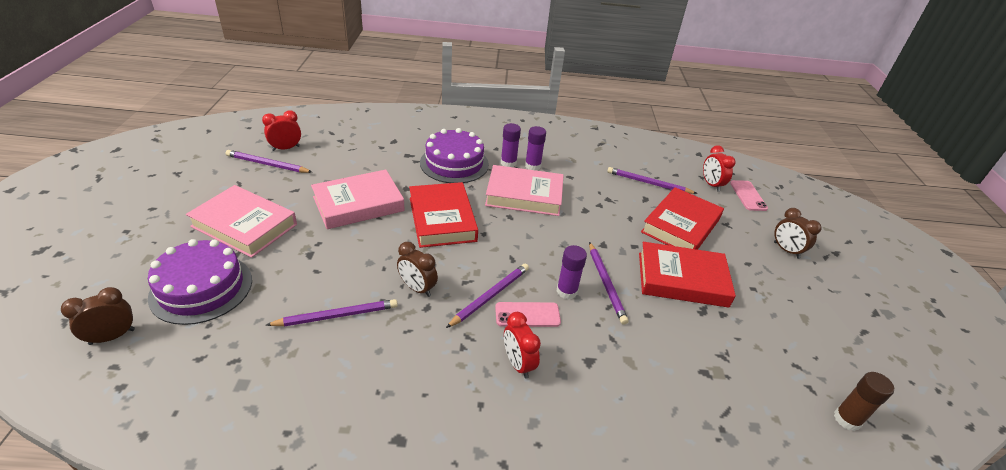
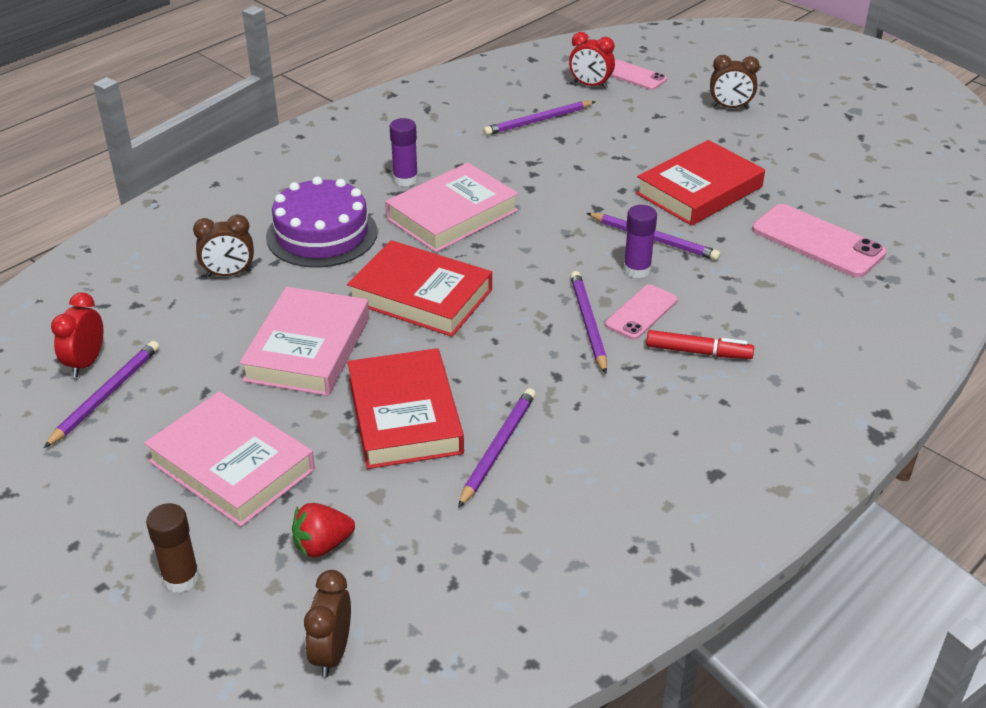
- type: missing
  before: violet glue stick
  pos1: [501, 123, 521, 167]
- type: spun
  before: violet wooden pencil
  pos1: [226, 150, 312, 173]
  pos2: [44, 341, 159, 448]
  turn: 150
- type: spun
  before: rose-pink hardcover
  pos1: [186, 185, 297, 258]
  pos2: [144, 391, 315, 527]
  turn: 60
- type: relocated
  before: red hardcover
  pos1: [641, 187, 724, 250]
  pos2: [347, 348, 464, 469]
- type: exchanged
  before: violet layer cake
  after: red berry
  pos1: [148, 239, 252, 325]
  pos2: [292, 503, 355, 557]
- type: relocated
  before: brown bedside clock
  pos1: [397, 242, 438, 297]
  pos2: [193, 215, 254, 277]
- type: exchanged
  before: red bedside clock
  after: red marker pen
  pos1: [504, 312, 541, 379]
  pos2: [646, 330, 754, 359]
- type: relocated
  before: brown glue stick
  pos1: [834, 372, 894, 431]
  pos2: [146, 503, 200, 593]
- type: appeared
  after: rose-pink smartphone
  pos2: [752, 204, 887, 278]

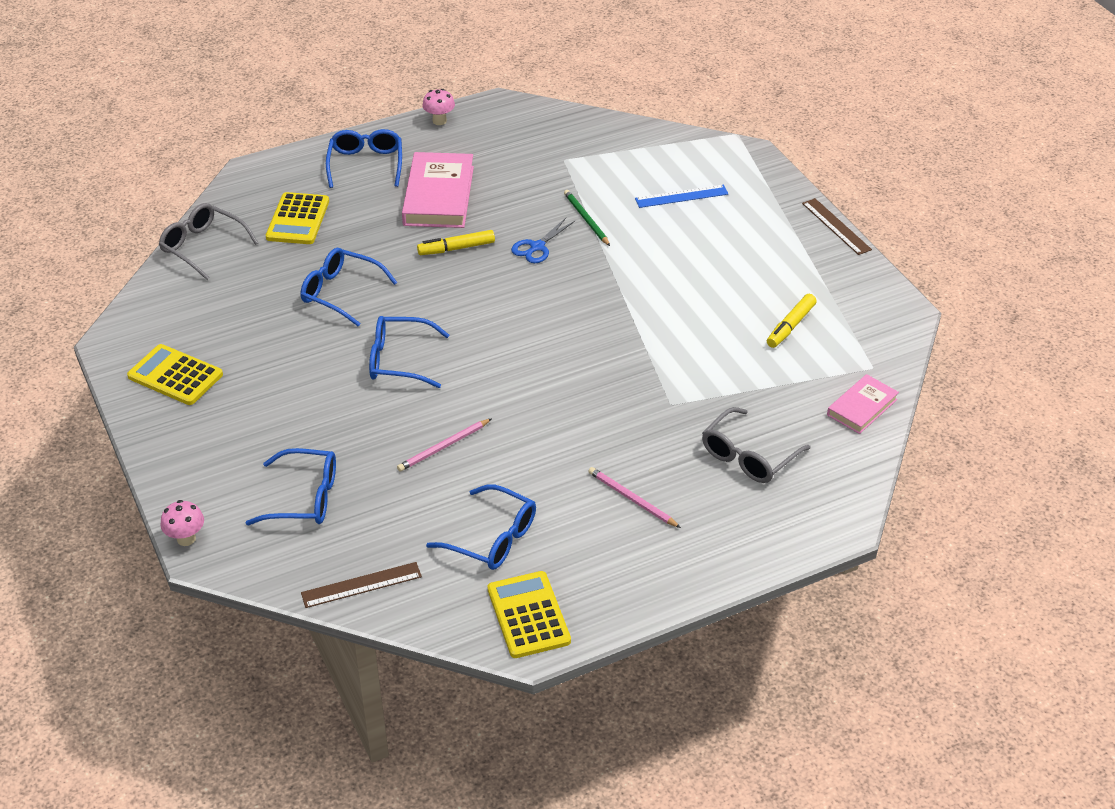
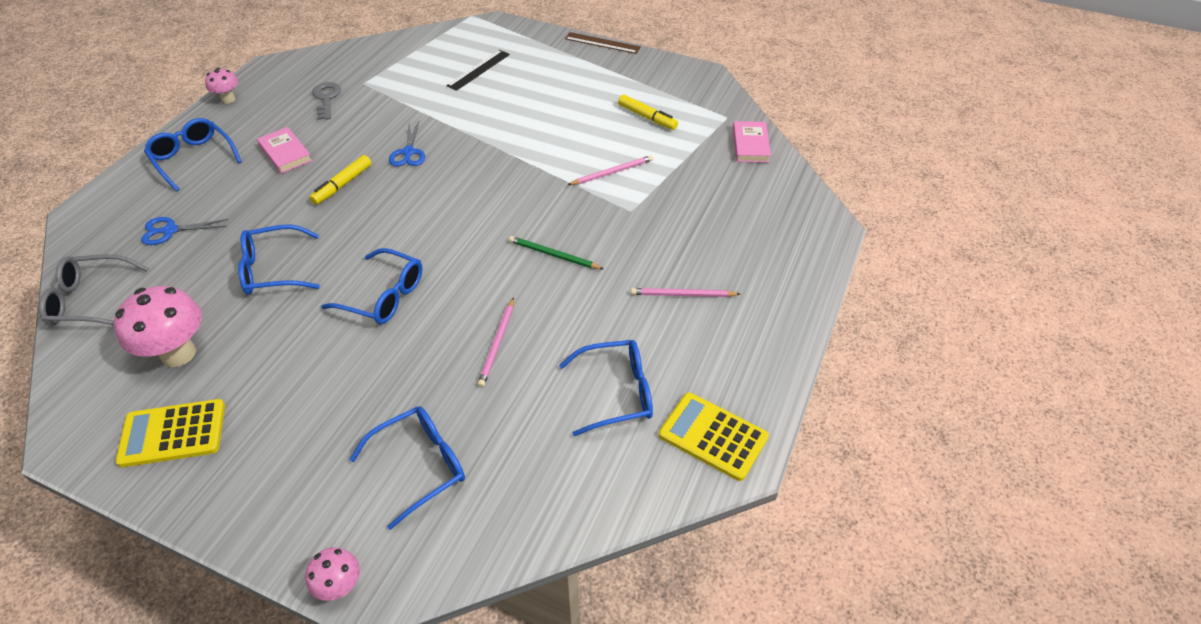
- type: size
  before: rose-pink hardcover
  pos1: [402, 152, 474, 228]
  pos2: [257, 127, 312, 174]
  scale: 0.57
- type: colour
  before: royal blue measuring stick
  after: black measuring stick
  pos1: [635, 185, 729, 208]
  pos2: [446, 50, 510, 91]
- type: relocated
  before: green wooden pencil
  pos1: [564, 190, 610, 246]
  pos2: [509, 236, 604, 269]
- type: exchanged
  before: golden calculator
  after: royal blue shears
  pos1: [266, 192, 329, 244]
  pos2: [141, 217, 228, 245]
- type: spun
  before: golden marker pen
  pos1: [767, 294, 817, 348]
  pos2: [618, 94, 678, 130]
  turn: -45
- type: spun
  before: royal blue eyeglasses
  pos1: [369, 316, 449, 388]
  pos2: [321, 248, 423, 324]
  turn: -120
- type: missing
  before: ash-grey eyeglasses
  pos1: [702, 407, 811, 483]
- type: missing
  before: brown measuring stick
  pos1: [301, 562, 422, 608]
- type: appeared
  after: ash-grey latchkey
  pos2: [312, 82, 341, 120]
- type: appeared
  after: rose-pink wooden pencil
  pos2: [568, 155, 653, 185]
- type: appeared
  after: rose-pink toadstool
  pos2: [114, 286, 202, 367]

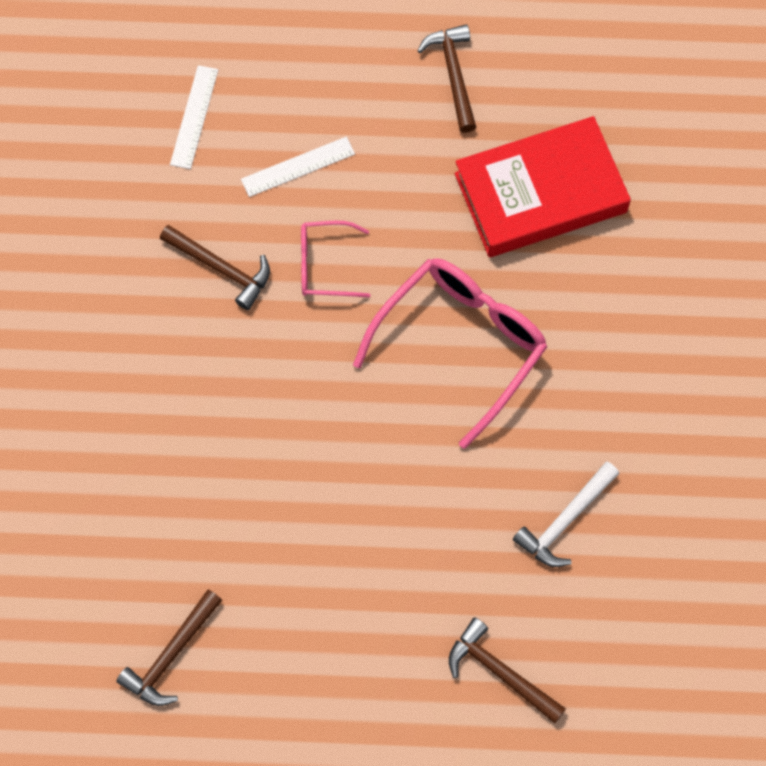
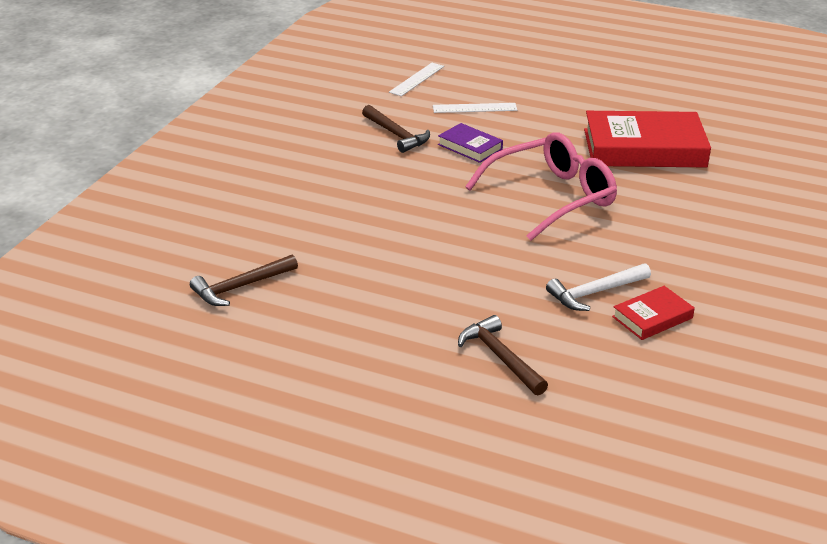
- type: missing
  before: brown carpenter's hammer
  pos1: [417, 24, 476, 133]
- type: exchanged
  before: rose-pink eyeglasses
  after: violet hardcover
  pos1: [301, 221, 371, 298]
  pos2: [438, 123, 503, 163]
- type: appeared
  after: red hardcover
  pos2: [612, 286, 695, 340]

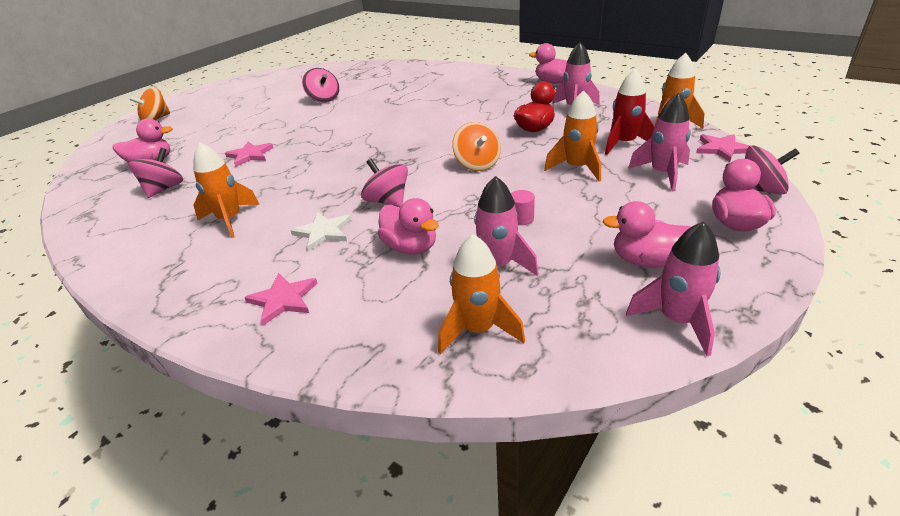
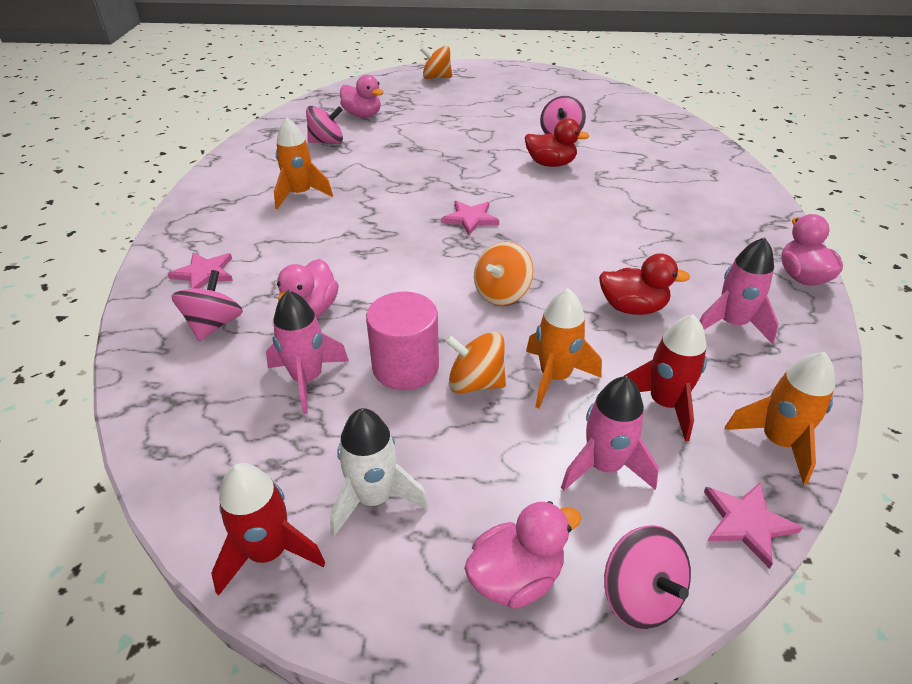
- type: relocated
  before: rose-pink star
  pos1: [225, 141, 274, 167]
  pos2: [441, 201, 499, 235]
- type: relocated
  before: rose-pink toy top
  pos1: [361, 159, 408, 207]
  pos2: [172, 270, 243, 341]
- type: size
  before: rose-pink solid cylinder
  pos1: [511, 190, 535, 225]
  pos2: [366, 292, 439, 390]
  scale: 2.2
- type: exchanged
  before: rose-pink duck
  after: pure white spaceship
  pos1: [602, 201, 691, 267]
  pos2: [330, 408, 429, 536]
- type: missing
  before: pure white star
  pos1: [290, 212, 351, 251]
- type: colour
  before: rose-pink spaceship
  after: red spaceship
  pos1: [626, 221, 721, 356]
  pos2: [211, 463, 325, 596]
- type: missing
  before: orange spaceship
  pos1: [438, 234, 525, 354]
- type: appeared
  after: red duck
  pos2: [525, 118, 589, 167]
- type: appeared
  after: orange toy top
  pos2: [445, 332, 506, 394]

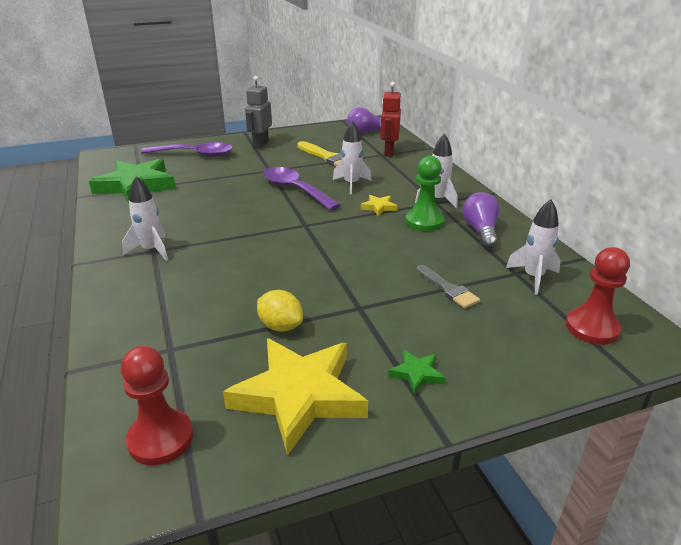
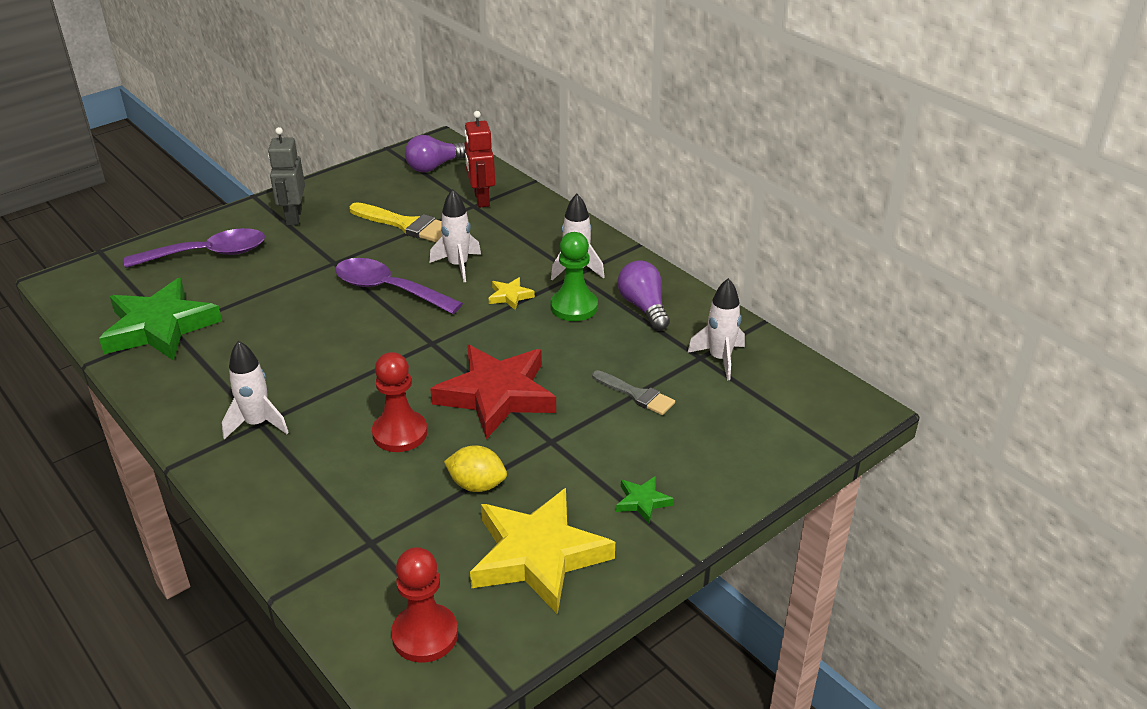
- type: relocated
  before: red pawn
  pos1: [566, 247, 630, 345]
  pos2: [372, 352, 427, 452]
- type: appeared
  after: red star
  pos2: [430, 345, 556, 439]

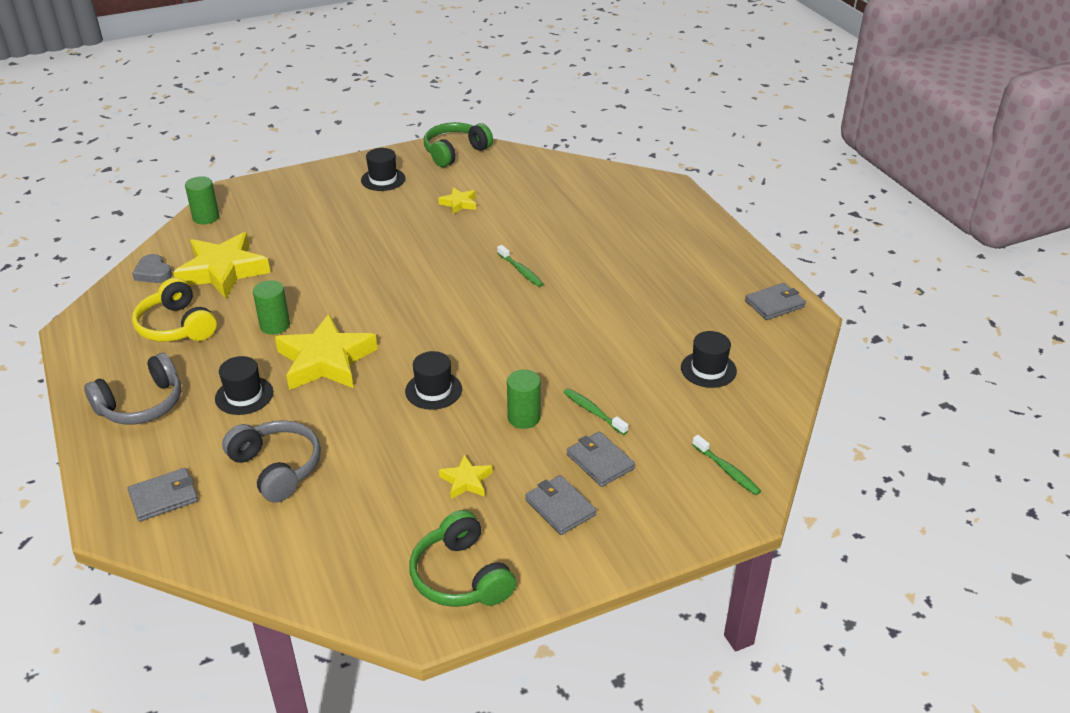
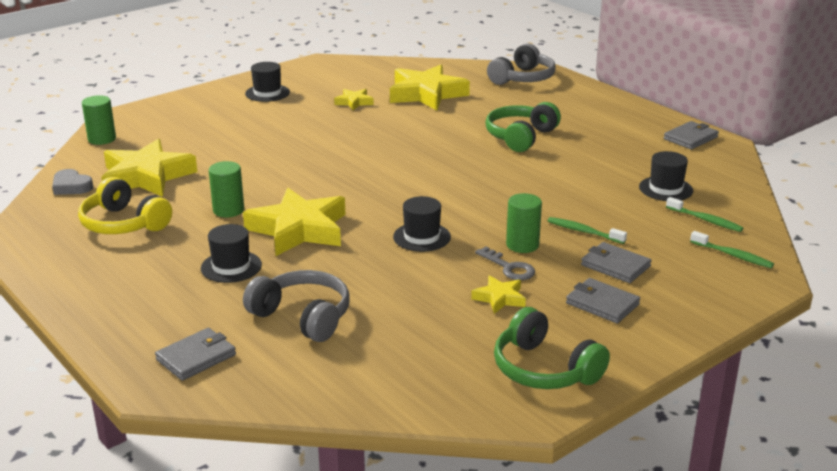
- type: relocated
  before: green over-ear headphones
  pos1: [424, 122, 493, 167]
  pos2: [485, 102, 561, 152]
- type: relocated
  before: green tooth brush
  pos1: [497, 245, 543, 287]
  pos2: [666, 197, 743, 232]
- type: relocated
  before: ash-grey over-ear headphones
  pos1: [84, 353, 181, 424]
  pos2: [487, 43, 556, 85]
- type: appeared
  after: golden star
  pos2: [390, 65, 470, 110]
- type: appeared
  after: ash-grey latchkey
  pos2: [475, 247, 535, 280]

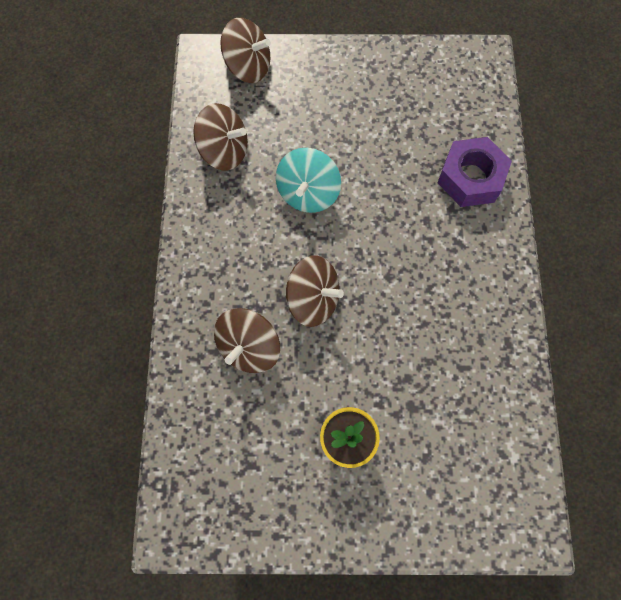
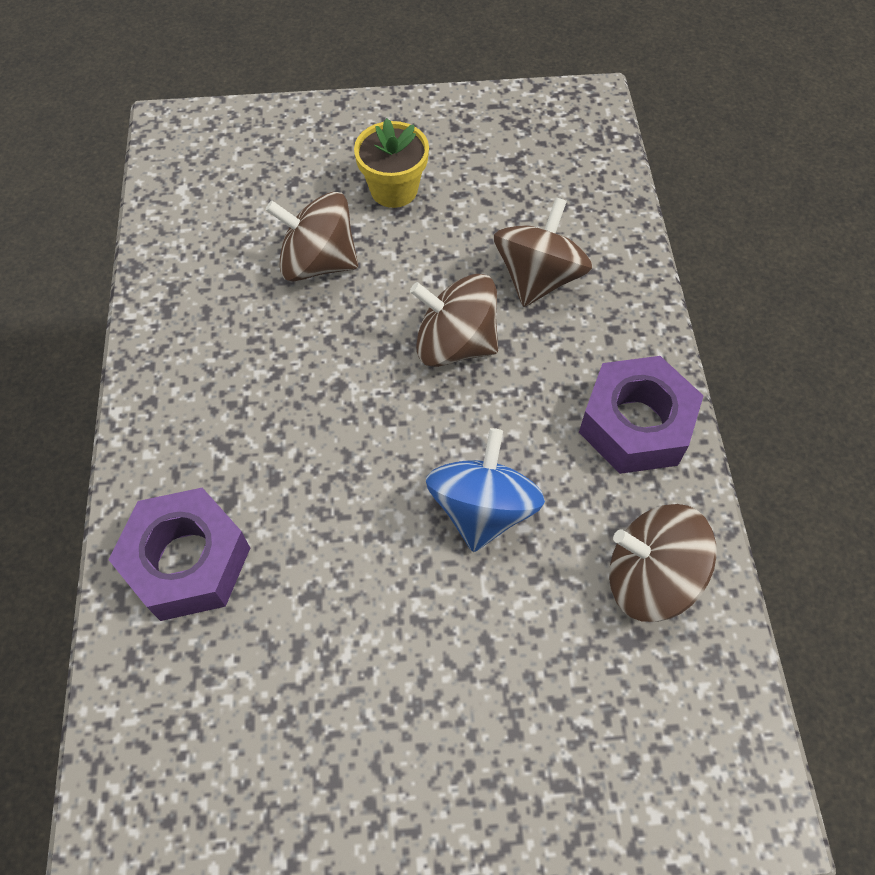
- type: relocated
  before: brown toy top
  pos1: [220, 18, 271, 83]
  pos2: [265, 192, 358, 282]
- type: colour
  before: teal toy top
  after: royal blue toy top
  pos1: [276, 148, 341, 213]
  pos2: [426, 428, 545, 552]
- type: appeared
  after: violet nut
  pos2: [579, 356, 704, 474]

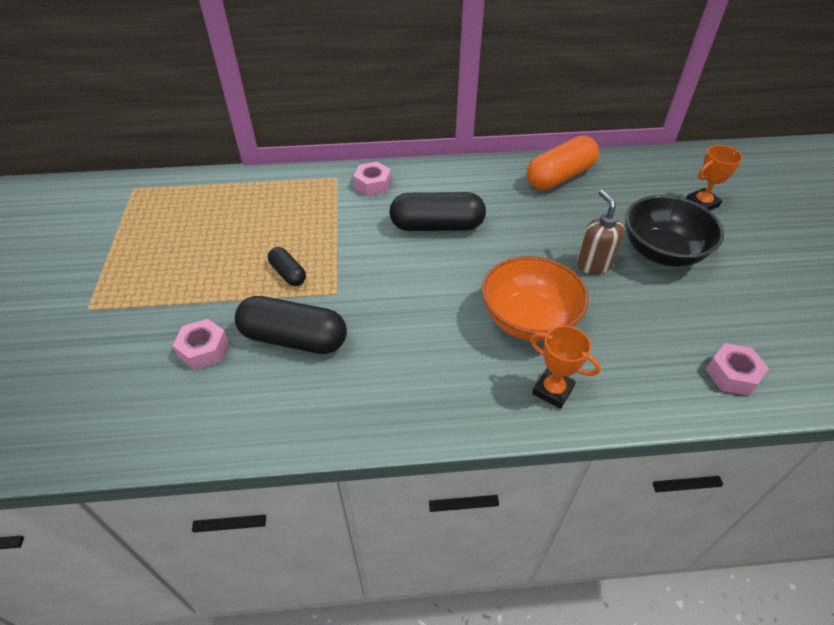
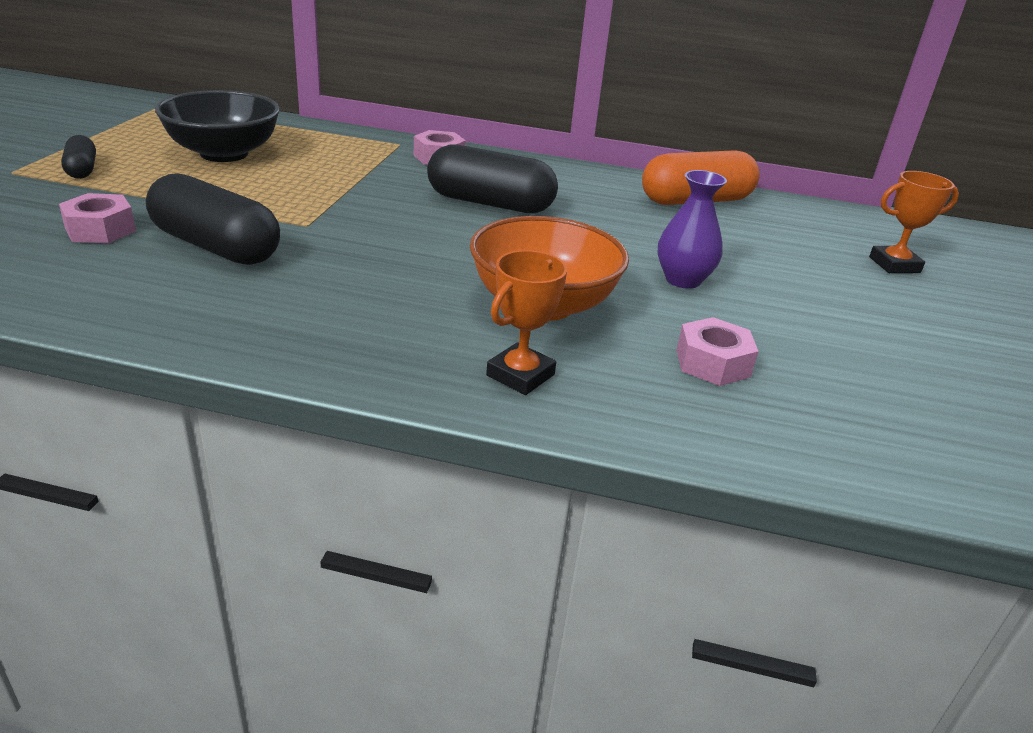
- type: exchanged
  before: brown pump bottle
  after: violet vase
  pos1: [577, 190, 625, 274]
  pos2: [657, 170, 727, 289]
- type: relocated
  before: black serving bowl
  pos1: [625, 195, 724, 267]
  pos2: [155, 90, 280, 162]
- type: relocated
  before: black pill shape
  pos1: [268, 247, 306, 286]
  pos2: [61, 135, 96, 179]
- type: spun
  before: orange prize cup
  pos1: [530, 326, 601, 409]
  pos2: [486, 250, 567, 395]
  turn: 75
- type: relocated
  before: rose-pink nut
  pos1: [706, 343, 769, 396]
  pos2: [677, 317, 759, 386]

